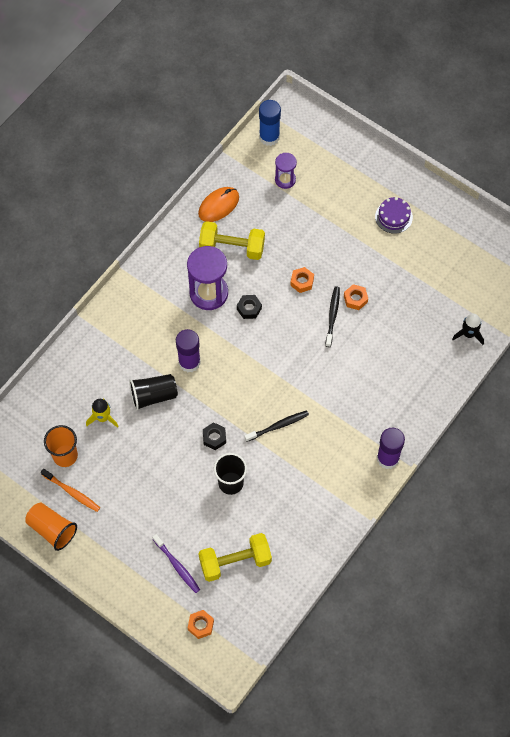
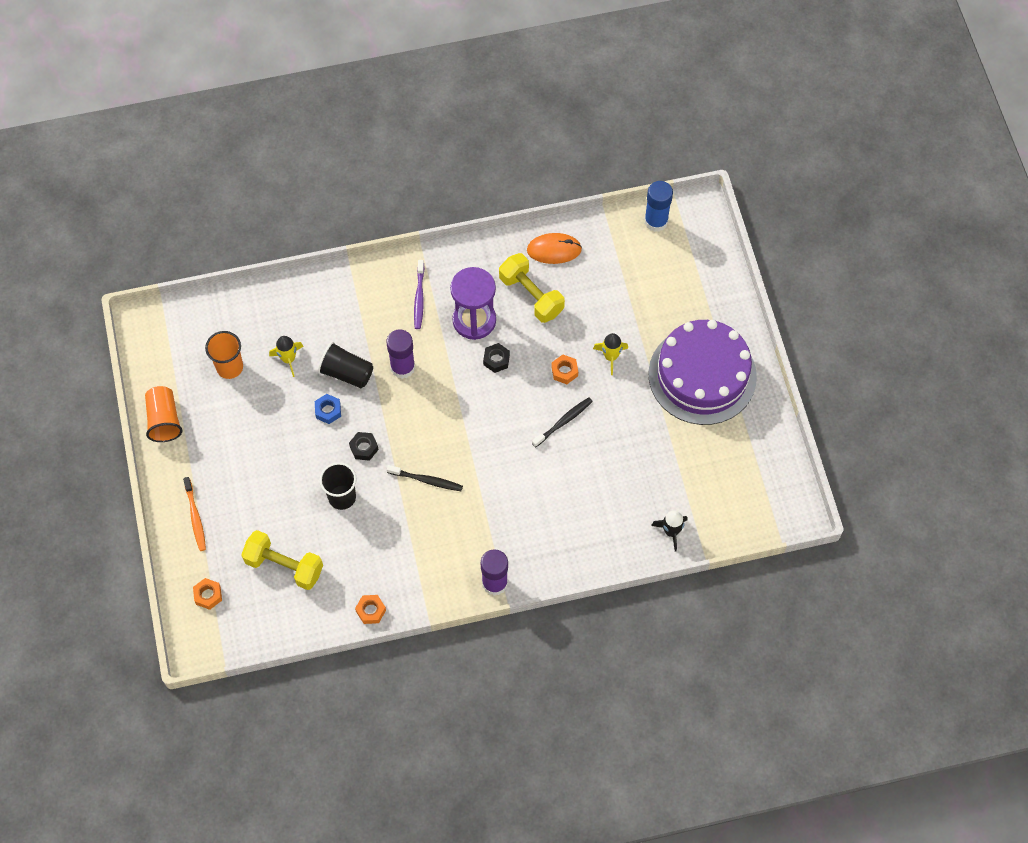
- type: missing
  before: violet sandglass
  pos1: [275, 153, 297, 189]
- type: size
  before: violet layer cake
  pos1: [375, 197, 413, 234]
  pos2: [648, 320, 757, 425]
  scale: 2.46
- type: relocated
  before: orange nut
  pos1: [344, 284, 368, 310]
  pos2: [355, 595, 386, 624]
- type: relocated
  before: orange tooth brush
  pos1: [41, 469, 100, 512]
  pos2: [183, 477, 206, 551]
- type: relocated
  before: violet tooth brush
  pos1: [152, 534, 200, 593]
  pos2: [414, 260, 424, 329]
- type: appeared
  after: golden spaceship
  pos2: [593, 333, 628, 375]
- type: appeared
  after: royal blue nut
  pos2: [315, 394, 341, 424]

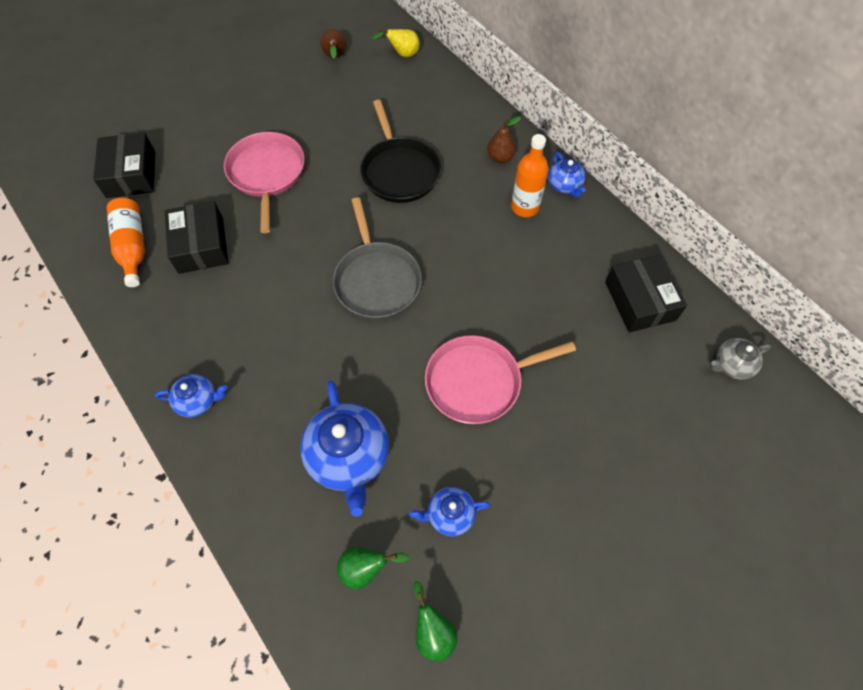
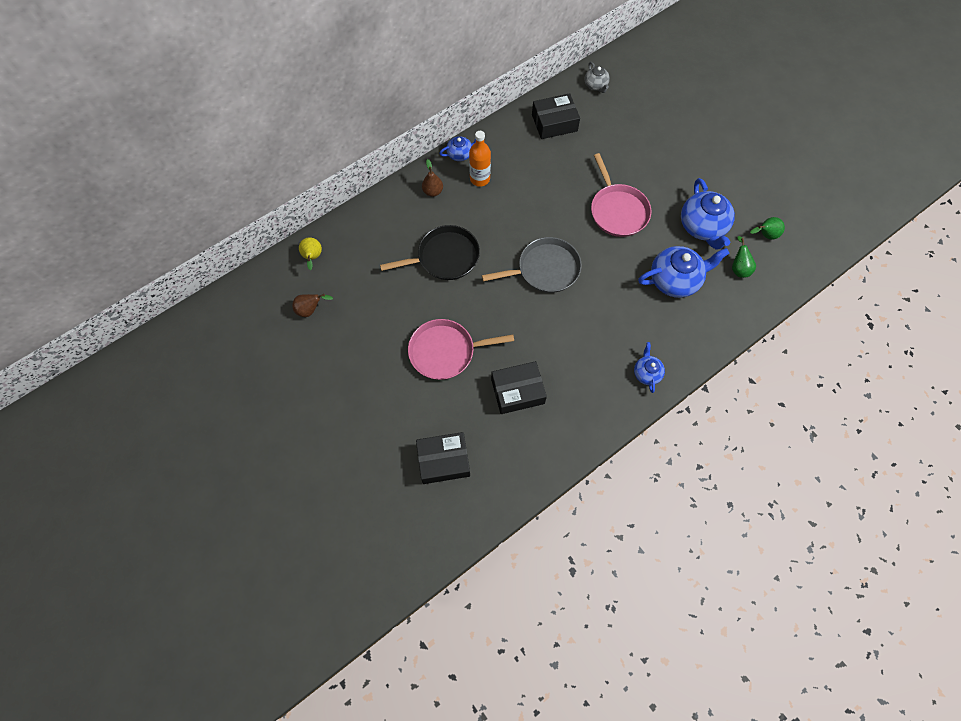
- type: missing
  before: orange flask
  pos1: [107, 198, 145, 287]
- type: size
  before: royal blue tea pot
  pos1: [409, 487, 490, 536]
  pos2: [681, 178, 735, 250]
  scale: 1.87

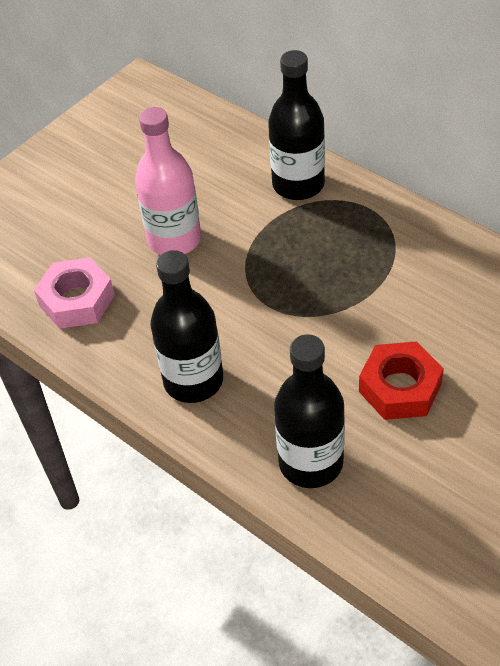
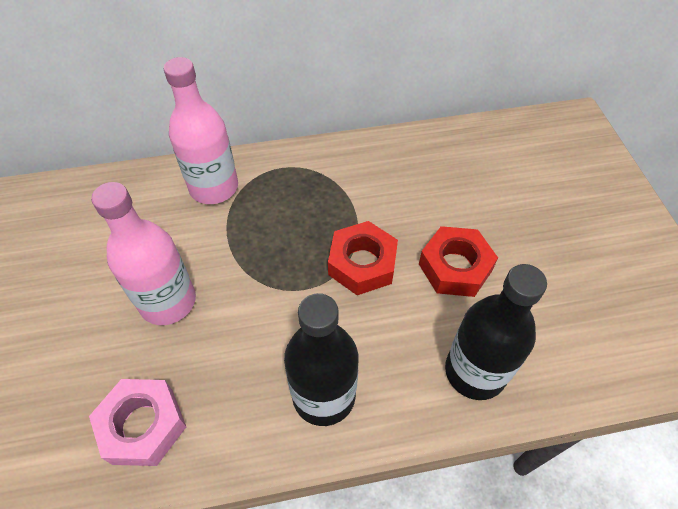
- type: colour
  before: black flask
  after: rose-pink flask
  pos1: [268, 50, 325, 200]
  pos2: [164, 57, 238, 204]
- type: appeared
  after: red nut
  pos2: [328, 221, 398, 295]

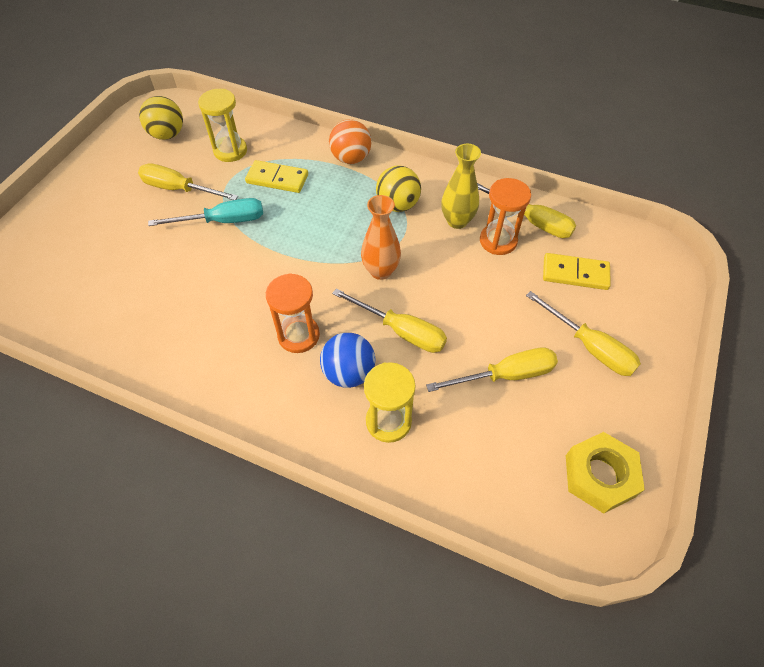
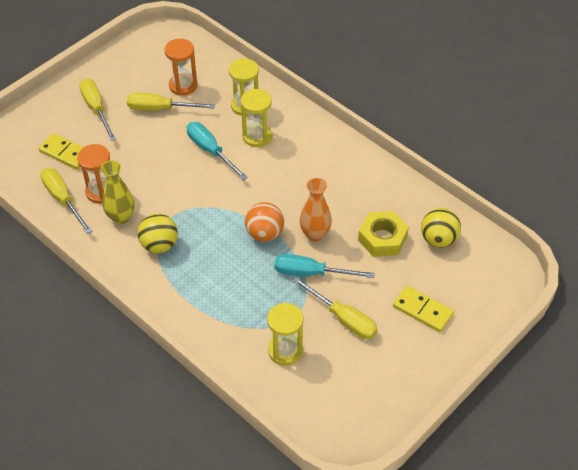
- type: relocated
  before: golden sphere
  pos1: [139, 96, 183, 140]
  pos2: [421, 208, 461, 248]
- type: relocated
  before: orange sphere
  pos1: [329, 119, 371, 164]
  pos2: [245, 202, 284, 242]
- type: relocated
  before: golden domino
  pos1: [245, 160, 308, 193]
  pos2: [393, 286, 454, 332]
- type: relocated
  before: orange vase
  pos1: [361, 195, 401, 280]
  pos2: [300, 178, 332, 241]
- type: relocated
  before: orange sandglass
  pos1: [266, 273, 320, 353]
  pos2: [165, 39, 198, 96]
- type: colour
  before: golden screwdriver
  after: teal screwdriver
  pos1: [332, 288, 447, 353]
  pos2: [187, 122, 248, 180]
- type: exchanged
  before: royal blue sphere
  after: golden sandglass
  pos1: [320, 333, 375, 388]
  pos2: [241, 89, 272, 147]
- type: relocated
  before: golden nut
  pos1: [566, 432, 645, 514]
  pos2: [358, 211, 409, 257]

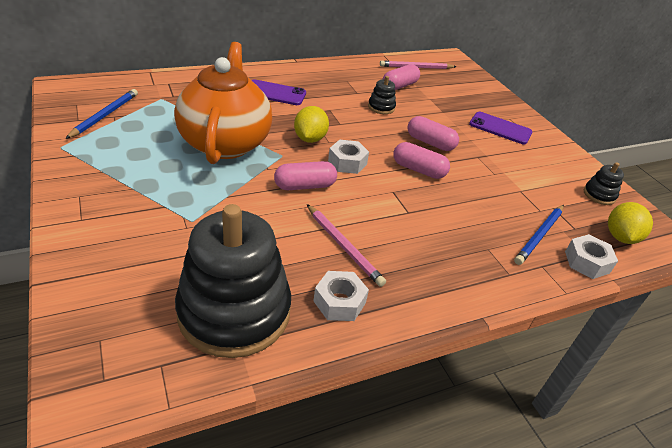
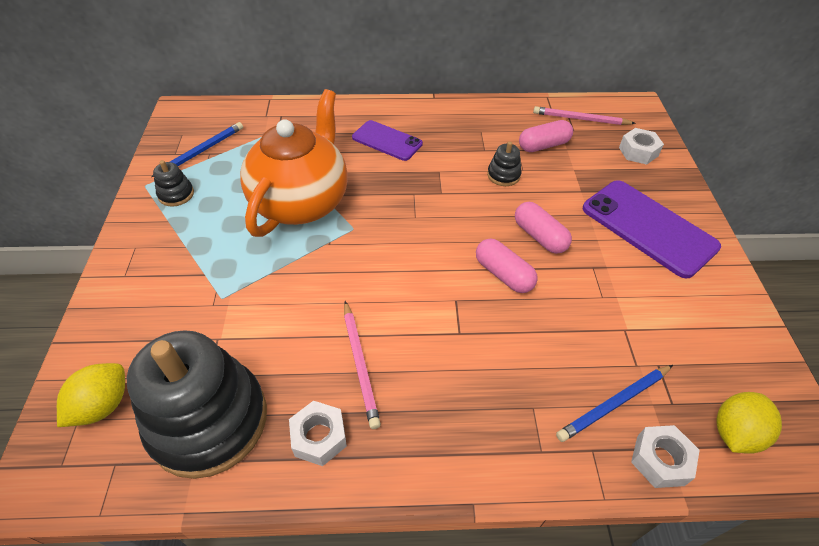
- type: relocated
  before: golden toy lemon
  pos1: [294, 106, 329, 143]
  pos2: [57, 363, 125, 427]
- type: size
  before: violet smartphone
  pos1: [469, 112, 532, 144]
  pos2: [583, 180, 721, 278]
  scale: 1.63
- type: relocated
  before: pure white nut
  pos1: [328, 140, 369, 174]
  pos2: [619, 128, 664, 165]
- type: missing
  before: rose-pink pill shape
  pos1: [274, 161, 337, 190]
- type: relocated
  before: black ring stacker
  pos1: [584, 162, 624, 205]
  pos2: [153, 160, 194, 207]

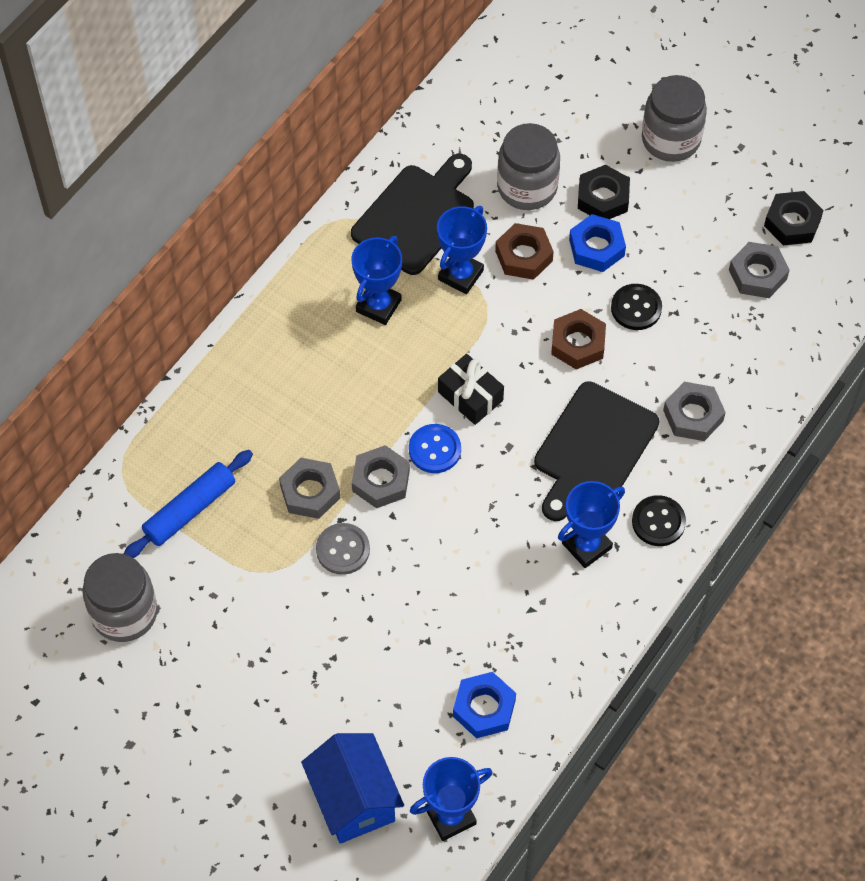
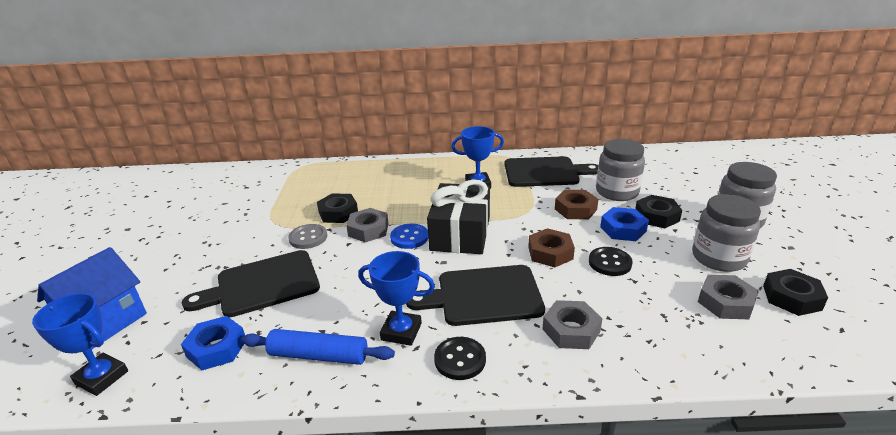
- type: missing
  before: royal blue prize cup
  pos1: [437, 206, 487, 294]
- type: size
  before: black present
  pos1: [438, 354, 504, 425]
  pos2: [427, 179, 490, 254]
  scale: 1.75
- type: relocated
  before: royal blue pastry roller
  pos1: [124, 450, 253, 558]
  pos2: [241, 329, 395, 365]
- type: colour
  before: ash-grey nut
  after: black nut
  pos1: [279, 458, 340, 519]
  pos2: [317, 193, 358, 223]
- type: relocated
  before: ash-grey jam jar
  pos1: [82, 553, 158, 642]
  pos2: [692, 194, 761, 272]
- type: appeared
  after: black chopping board
  pos2: [182, 250, 320, 317]

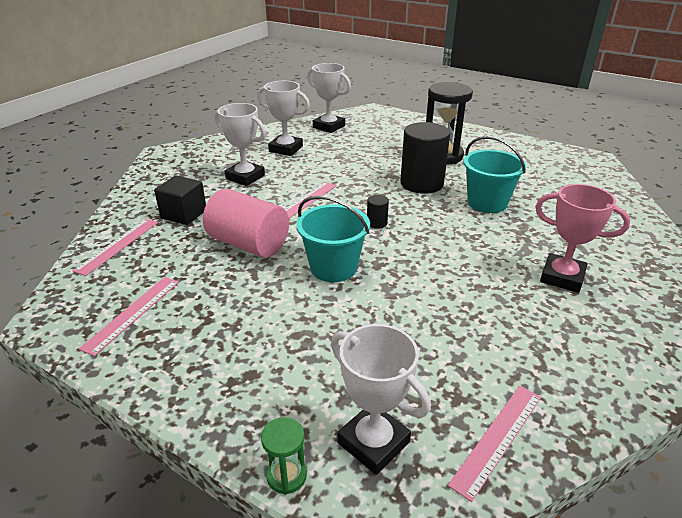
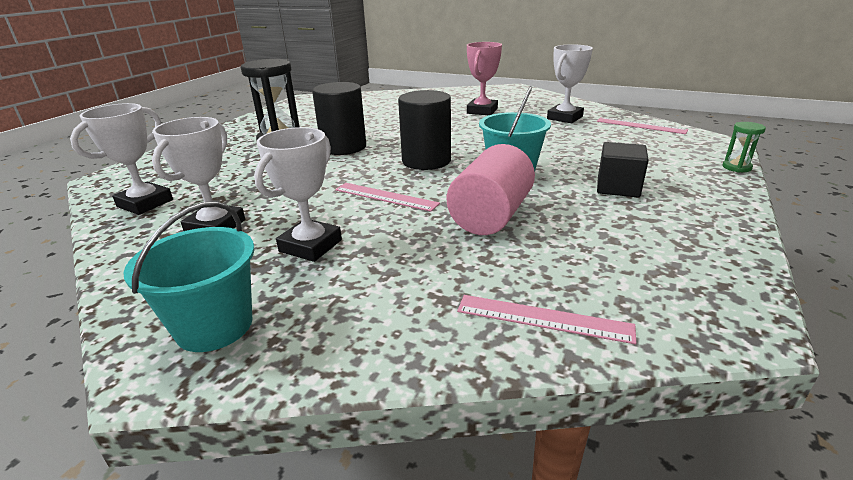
- type: relocated
  before: teal bucket
  pos1: [463, 136, 527, 213]
  pos2: [123, 201, 254, 352]
- type: relocated
  before: black block
  pos1: [154, 175, 206, 225]
  pos2: [597, 142, 649, 197]
- type: size
  before: black solid cylinder
  pos1: [367, 195, 389, 229]
  pos2: [398, 90, 451, 170]
  scale: 2.34
- type: missing
  before: rose-pink measuring stick
  pos1: [79, 277, 179, 356]
- type: relocated
  before: pure white prize cup
  pos1: [331, 324, 431, 475]
  pos2: [547, 44, 593, 123]

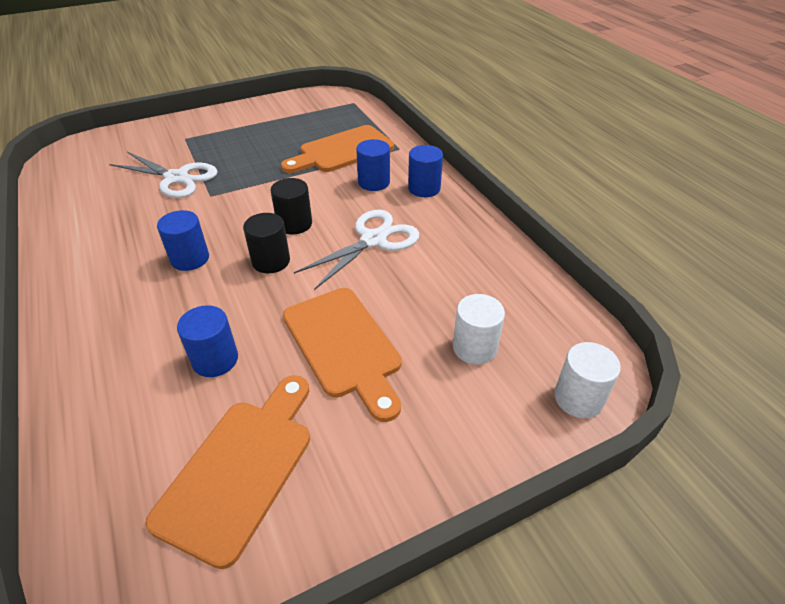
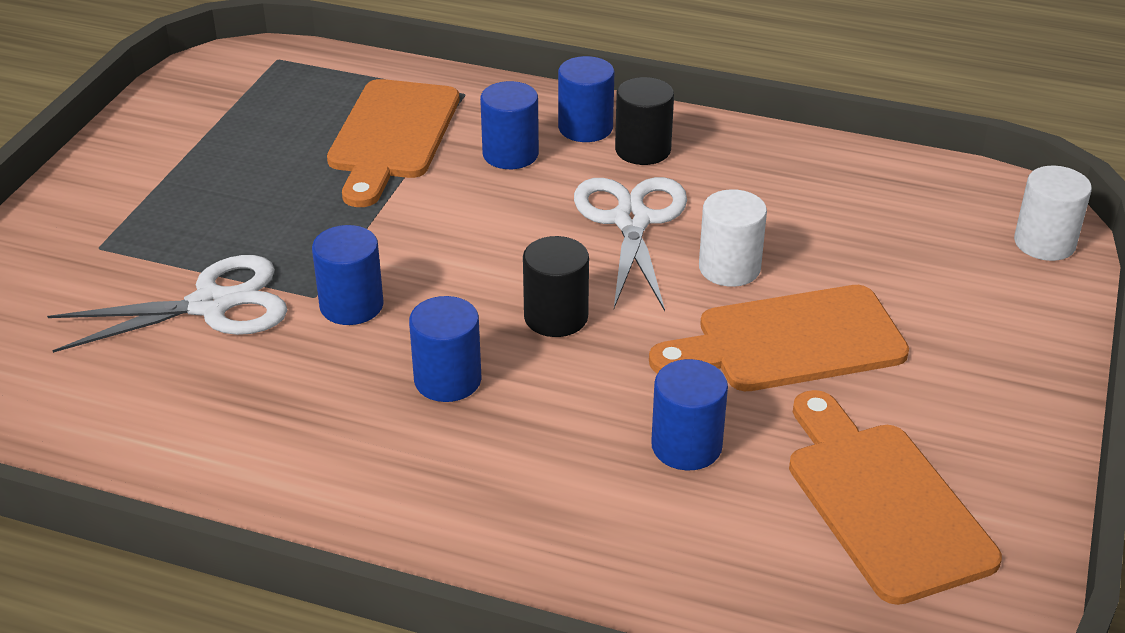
- type: relocated
  before: black solid cylinder
  pos1: [271, 178, 312, 235]
  pos2: [615, 77, 674, 165]
- type: spun
  before: orange chopping board
  pos1: [283, 288, 402, 422]
  pos2: [649, 285, 909, 391]
  turn: 150
- type: relocated
  before: pure white solid cylinder
  pos1: [453, 294, 505, 364]
  pos2: [699, 189, 767, 287]
- type: appeared
  after: royal blue solid cylinder
  pos2: [312, 225, 384, 325]

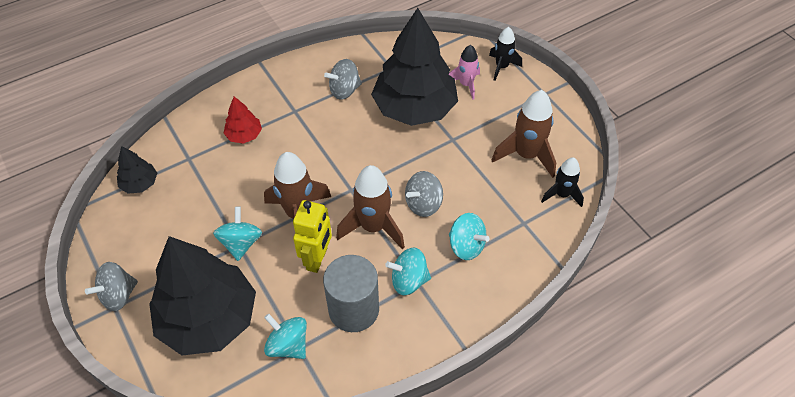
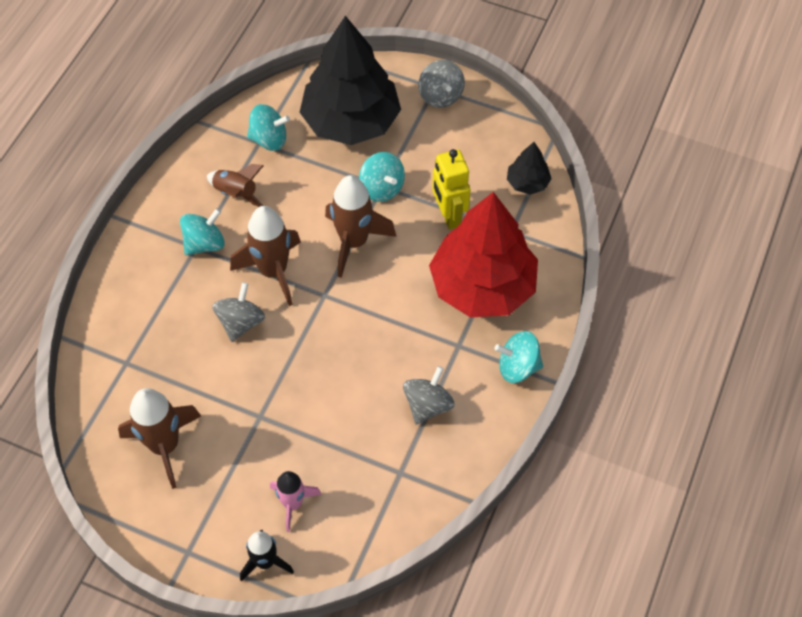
- type: missing
  before: black tree
  pos1: [371, 8, 458, 126]
- type: size
  before: red tree
  pos1: [223, 96, 262, 144]
  pos2: [429, 192, 538, 318]
  scale: 2.3
- type: missing
  before: black spaceship
  pos1: [541, 157, 584, 207]
- type: relocated
  before: golden robot
  pos1: [293, 200, 332, 273]
  pos2: [432, 149, 471, 230]
- type: relocated
  before: teal toy top
  pos1: [449, 213, 489, 260]
  pos2: [494, 331, 543, 383]
- type: exchanged
  before: ash-grey solid cylinder
  after: brown spaceship
  pos1: [323, 255, 379, 332]
  pos2: [207, 164, 264, 207]
- type: spun
  before: ash-grey toy top
  pos1: [85, 262, 138, 311]
  pos2: [418, 60, 465, 108]
  turn: 150

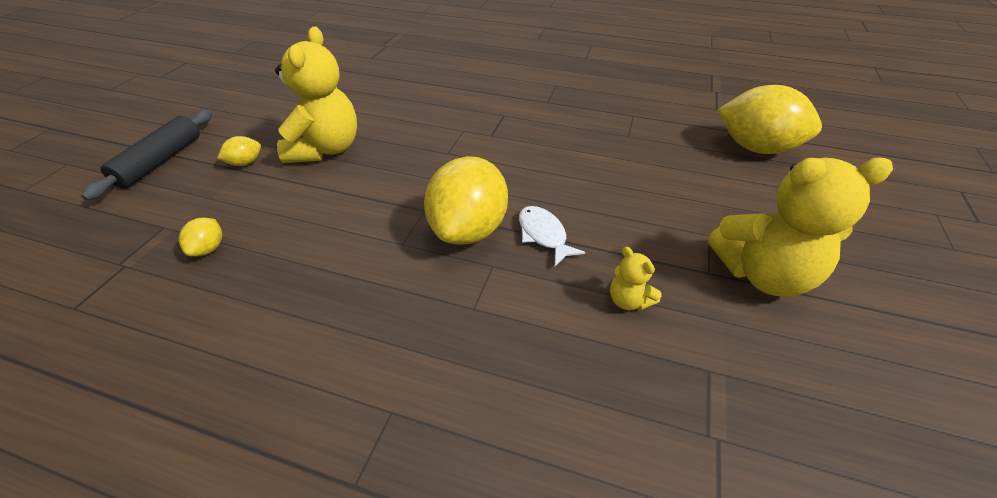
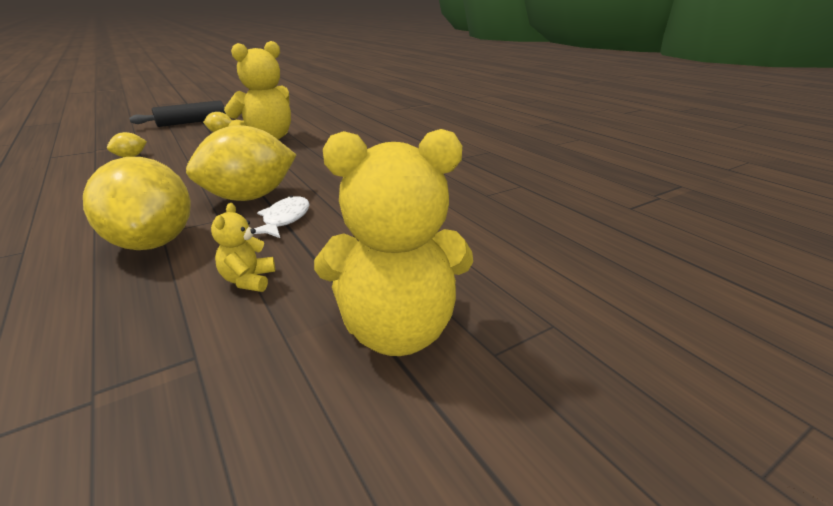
- type: relocated
  before: golden toy lemon
  pos1: [717, 85, 822, 154]
  pos2: [83, 157, 191, 250]
- type: spun
  before: golden teddy bear
  pos1: [708, 157, 893, 297]
  pos2: [314, 129, 473, 356]
  turn: -45

